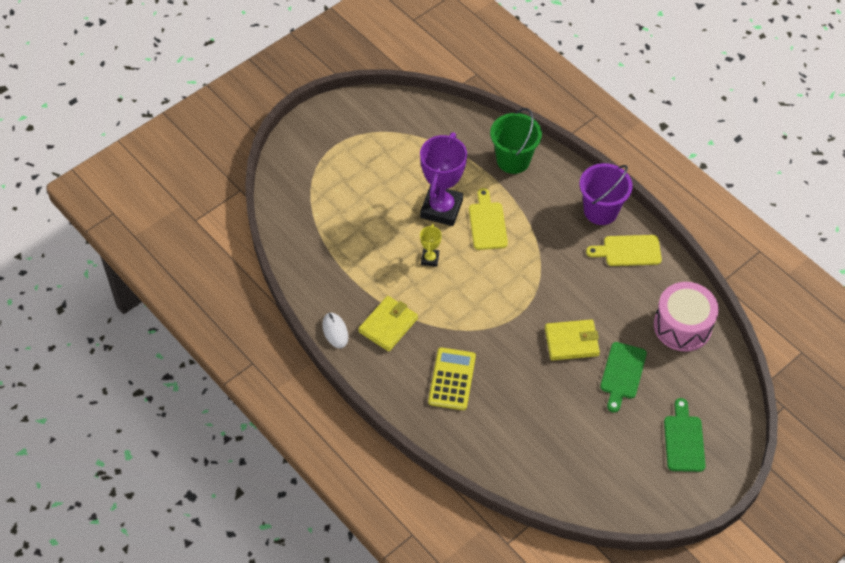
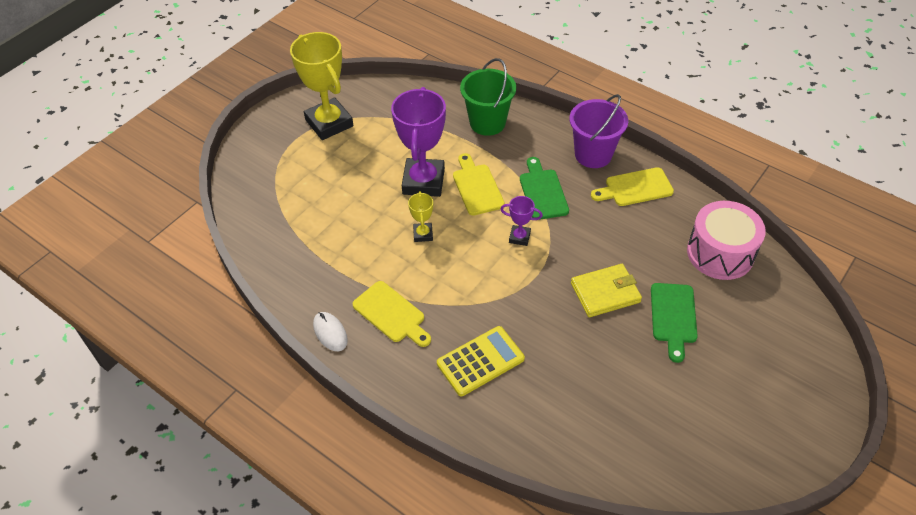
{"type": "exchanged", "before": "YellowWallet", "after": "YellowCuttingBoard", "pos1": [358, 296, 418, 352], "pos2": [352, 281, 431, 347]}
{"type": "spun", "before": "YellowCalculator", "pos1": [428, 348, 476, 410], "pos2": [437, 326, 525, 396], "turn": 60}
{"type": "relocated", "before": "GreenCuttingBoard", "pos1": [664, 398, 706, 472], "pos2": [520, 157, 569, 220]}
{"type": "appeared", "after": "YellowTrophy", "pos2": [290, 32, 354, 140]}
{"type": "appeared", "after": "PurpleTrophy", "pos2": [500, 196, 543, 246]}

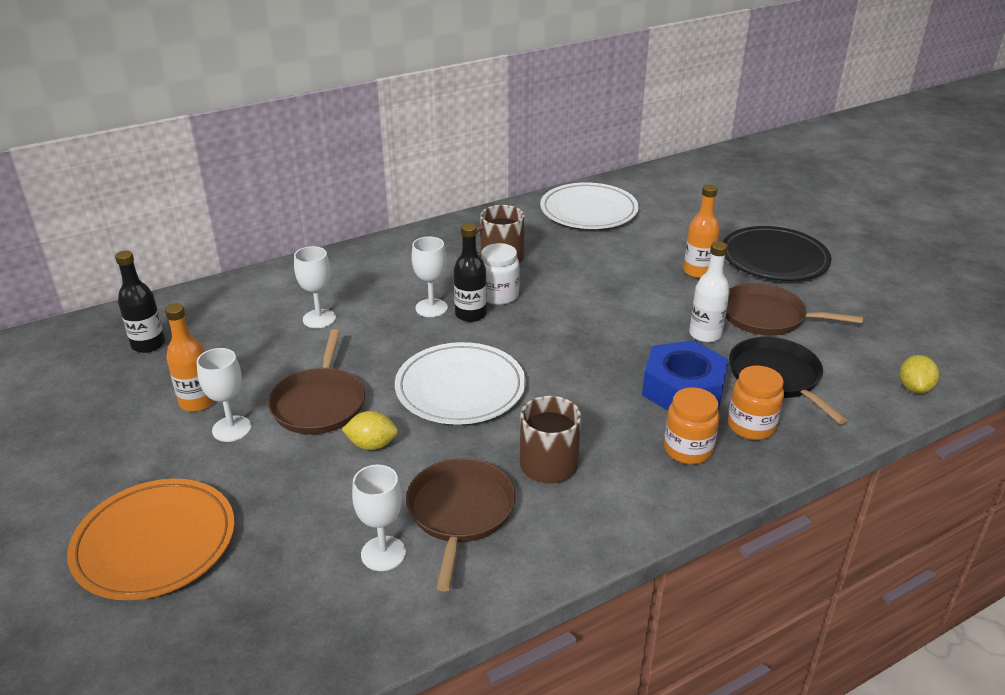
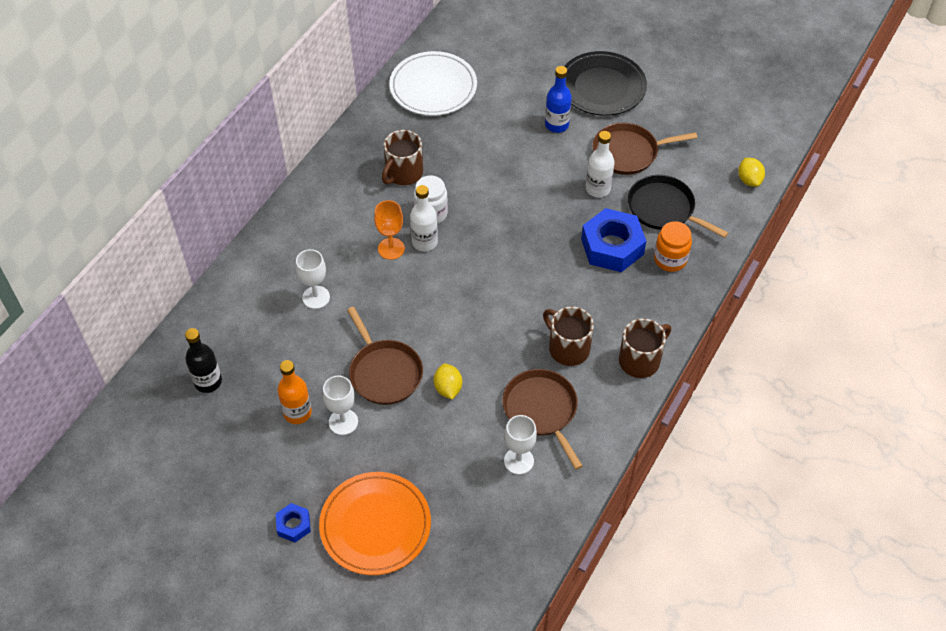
{"type": "colour", "before": "OrangeBottle", "after": "BlueBottle", "pos1": [683, 184, 720, 278], "pos2": [545, 66, 572, 133]}
{"type": "colour", "before": "BlackBottle", "after": "WhiteBottle", "pos1": [454, 223, 487, 322], "pos2": [410, 185, 438, 251]}
{"type": "colour", "before": "WhiteGoblet", "after": "OrangeGoblet", "pos1": [411, 237, 448, 317], "pos2": [374, 200, 405, 260]}
{"type": "missing", "before": "WhitePlate", "pos1": [395, 342, 526, 425]}
{"type": "missing", "before": "OrangeJar", "pos1": [664, 388, 720, 464]}
{"type": "spun", "before": "YellowLemon", "pos1": [342, 411, 398, 450], "pos2": [434, 364, 462, 399], "turn": -75}
{"type": "appeared", "after": "BrownMug", "pos2": [619, 318, 671, 378]}
{"type": "appeared", "after": "BlueNut", "pos2": [276, 503, 311, 542]}

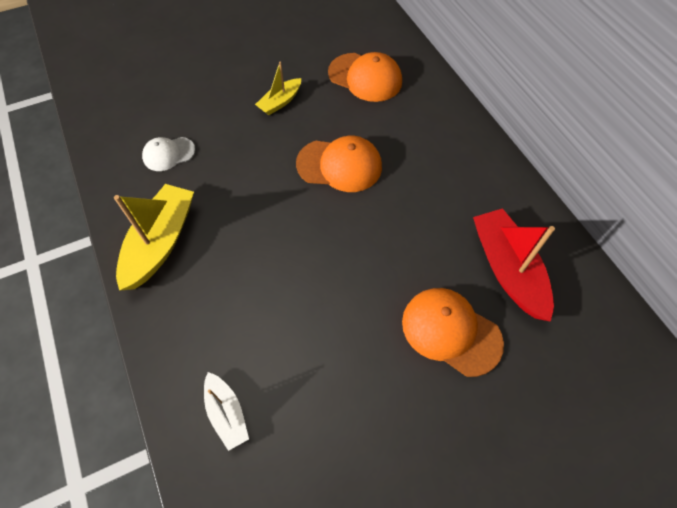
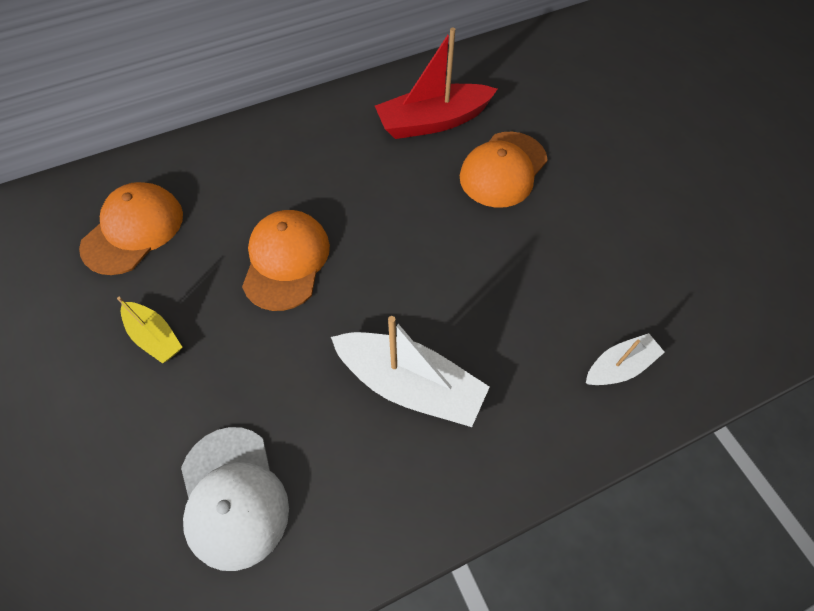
{"type": "size", "before": "WhiteCap", "pos1": [142, 137, 195, 171], "pos2": [181, 427, 289, 571], "scale": 1.63}
{"type": "missing", "before": "YellowBoat", "pos1": [114, 184, 194, 291]}
{"type": "appeared", "after": "WhiteBoat", "pos2": [331, 316, 490, 427]}

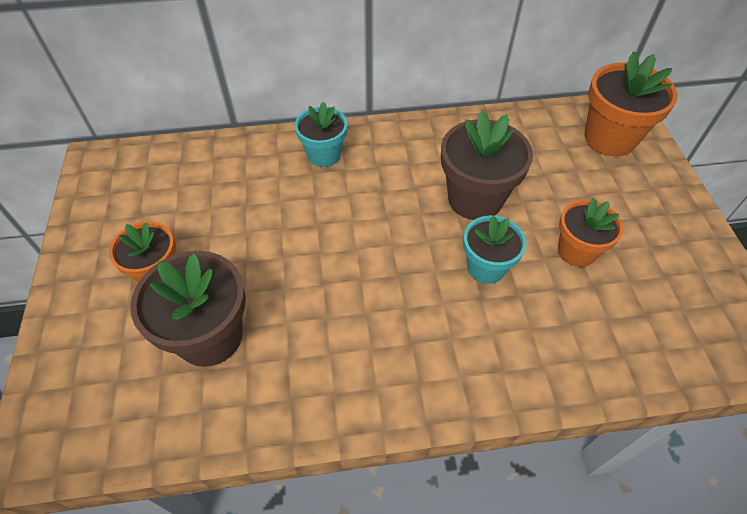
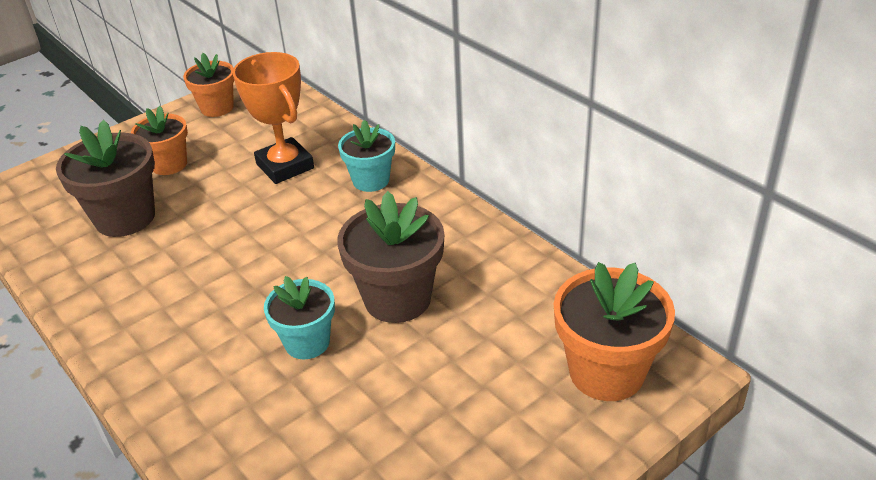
{"type": "relocated", "before": "OrangeFlowerPot", "pos1": [558, 198, 624, 267], "pos2": [183, 53, 234, 117]}
{"type": "appeared", "after": "OrangeTrophy", "pos2": [232, 52, 314, 184]}

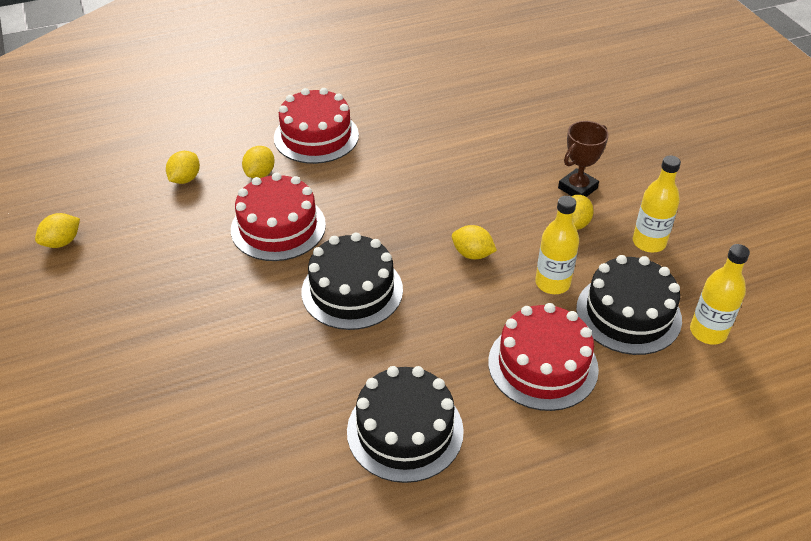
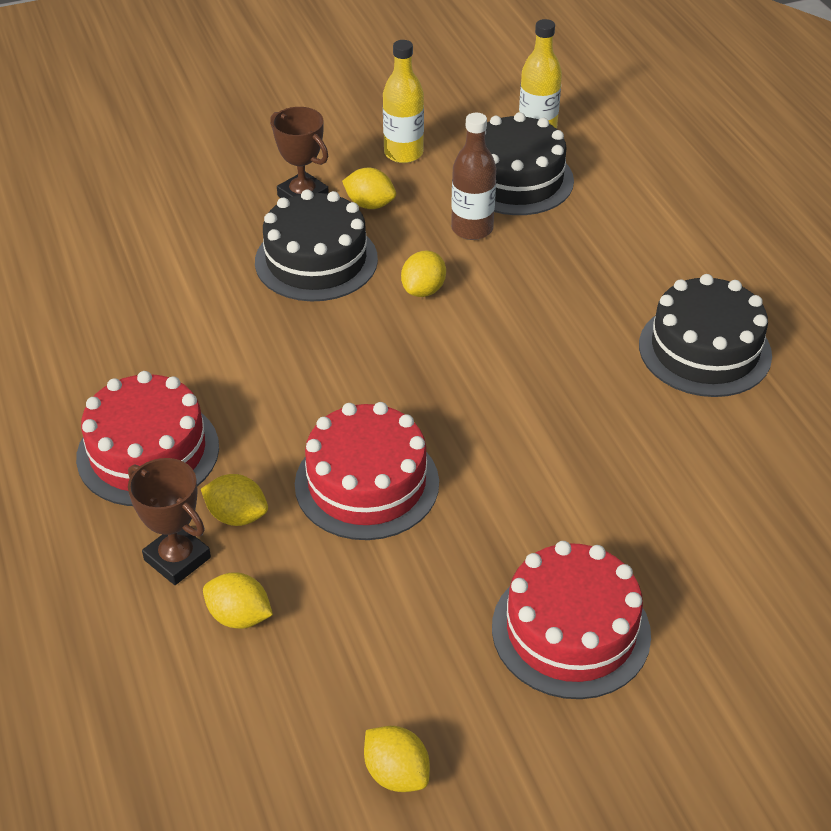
{"type": "colour", "before": "YellowBottle", "after": "BrownBottle", "pos1": [535, 196, 579, 294], "pos2": [451, 113, 496, 240]}
{"type": "relocated", "before": "BlackCake", "pos1": [301, 233, 403, 330], "pos2": [255, 189, 378, 301]}
{"type": "relocated", "before": "RedCake", "pos1": [488, 303, 599, 411], "pos2": [492, 541, 651, 699]}
{"type": "appeared", "after": "BrownTrophy", "pos2": [128, 458, 211, 585]}

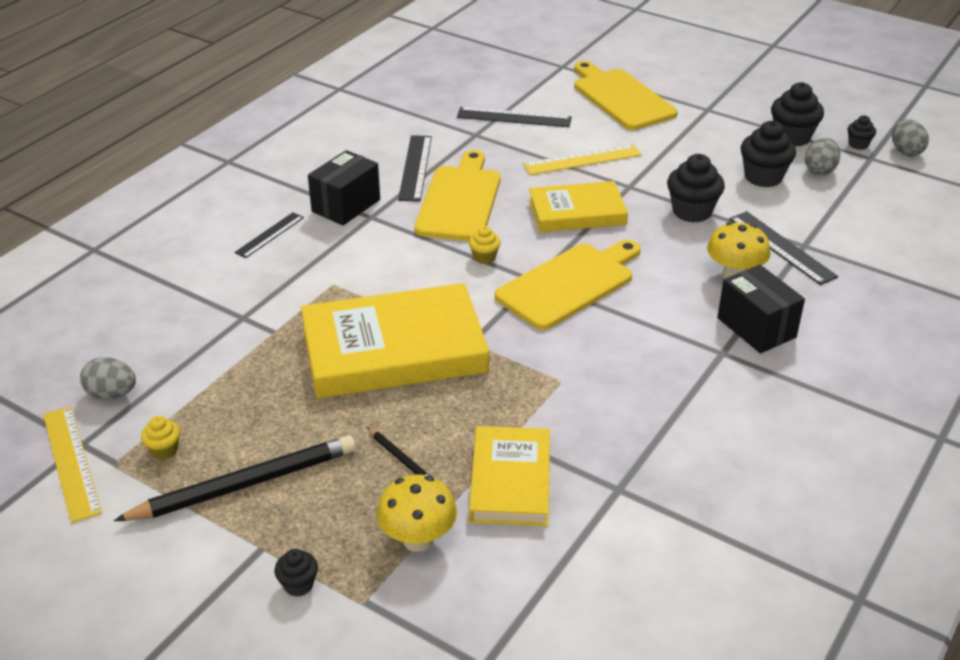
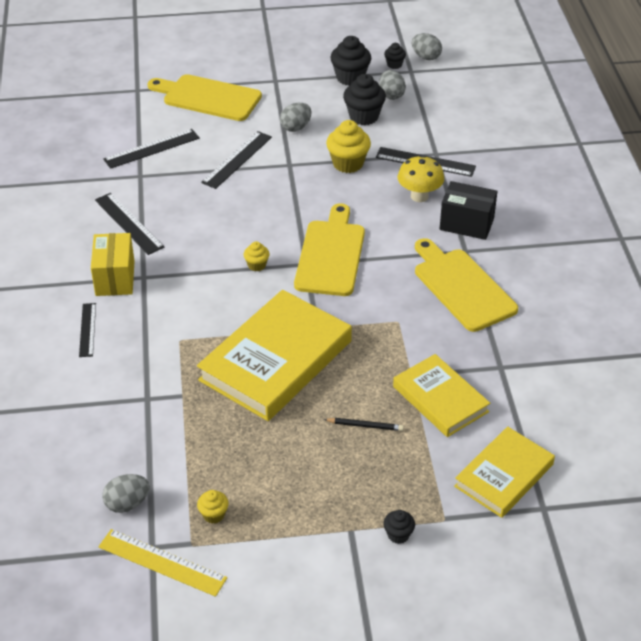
{"type": "colour", "before": "YellowRuler", "after": "BlackRuler", "pos1": [523, 144, 642, 175], "pos2": [201, 131, 272, 189]}
{"type": "colour", "before": "BlackBox", "after": "YellowBox", "pos1": [308, 150, 380, 225], "pos2": [91, 233, 135, 296]}
{"type": "relocated", "before": "YellowCuttingBoard", "pos1": [414, 150, 500, 241], "pos2": [415, 238, 518, 332]}
{"type": "colour", "before": "BlackCupcake", "after": "YellowCupcake", "pos1": [667, 154, 725, 223], "pos2": [326, 120, 371, 173]}
{"type": "relocated", "before": "YellowBook", "pos1": [529, 181, 628, 232], "pos2": [454, 426, 555, 518]}
{"type": "missing", "before": "BlackPencil", "pos1": [113, 435, 356, 521]}
{"type": "missing", "before": "YellowMushroom", "pos1": [377, 474, 457, 552]}
{"type": "appeared", "after": "GreyEgg", "pos2": [280, 103, 312, 132]}

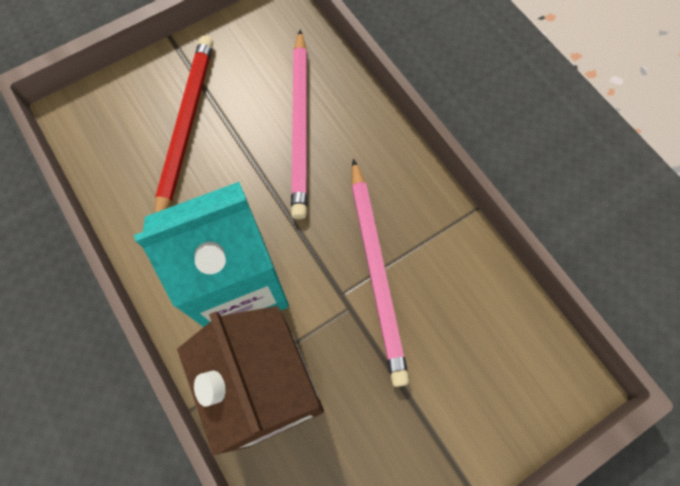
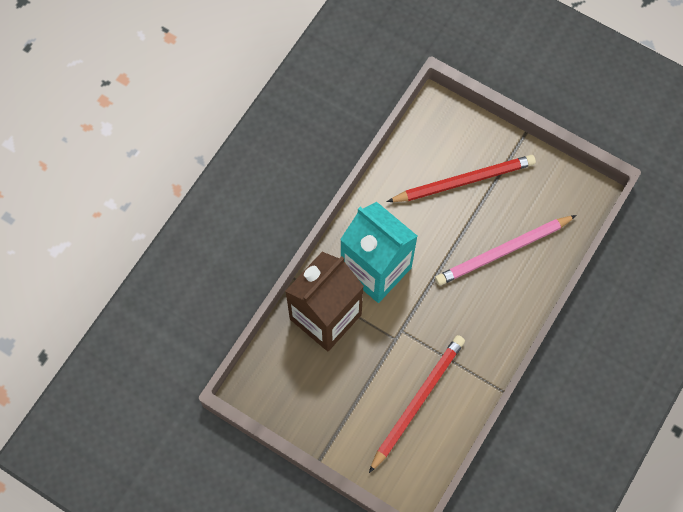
{"type": "missing", "before": "PinkPencil", "pos1": [351, 159, 409, 387]}
{"type": "appeared", "after": "RedPencil", "pos2": [369, 335, 465, 473]}

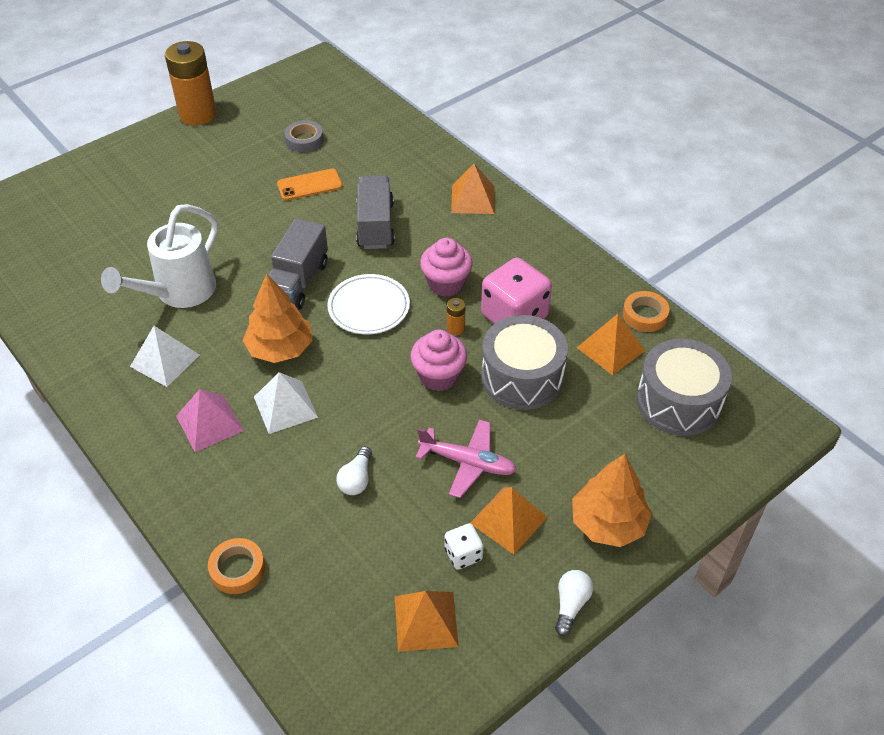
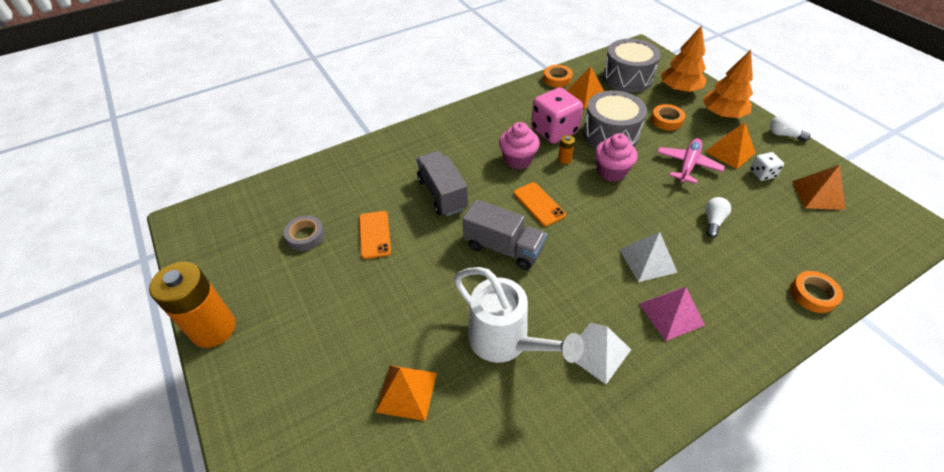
{"type": "relocated", "before": "OrangePyramid", "pos1": [451, 164, 494, 214], "pos2": [376, 365, 437, 421]}
{"type": "spun", "before": "GreyTruck", "pos1": [356, 175, 395, 249], "pos2": [416, 151, 468, 216], "turn": 60}
{"type": "relocated", "before": "OrangeTree", "pos1": [243, 274, 313, 363], "pos2": [661, 25, 707, 92]}
{"type": "exchanged", "before": "WhitePlate", "after": "OrangePhone", "pos1": [327, 274, 410, 335], "pos2": [514, 182, 566, 227]}
{"type": "spun", "before": "WhiteLightBulb", "pos1": [336, 446, 372, 495], "pos2": [705, 197, 731, 238], "turn": -90}
{"type": "appeared", "after": "OrangeTape", "pos2": [651, 104, 686, 130]}

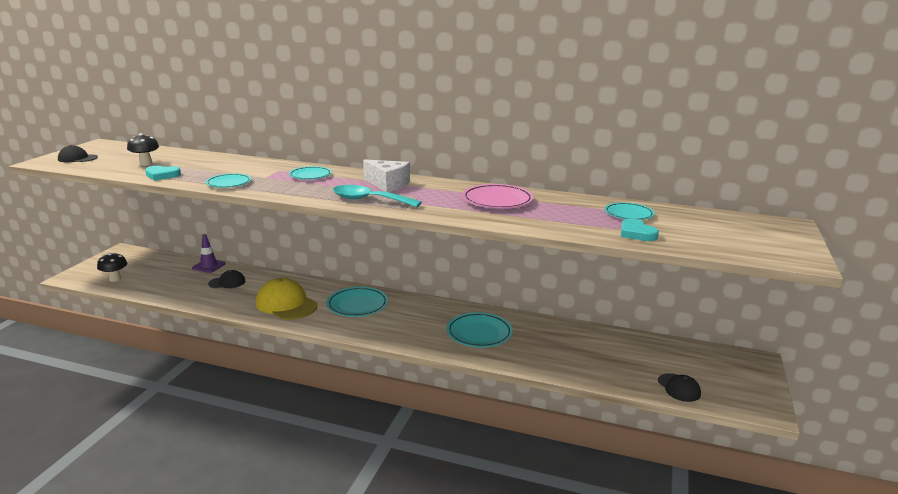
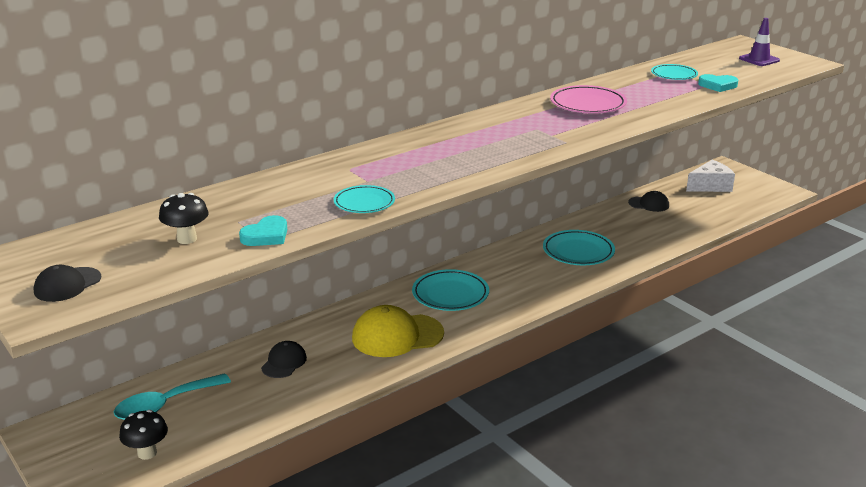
{"type": "relocated", "before": "WhiteCheese", "pos1": [363, 159, 410, 192], "pos2": [686, 160, 735, 192]}
{"type": "missing", "before": "TurquoisePlate", "pos1": [289, 166, 332, 180]}
{"type": "relocated", "before": "TurquoiseSpoon", "pos1": [333, 185, 422, 207], "pos2": [114, 373, 231, 420]}
{"type": "relocated", "before": "PurpleTrafficCone", "pos1": [192, 234, 225, 273], "pos2": [739, 18, 780, 66]}
{"type": "relocated", "before": "BlackCap", "pos1": [658, 373, 701, 402], "pos2": [628, 191, 669, 212]}

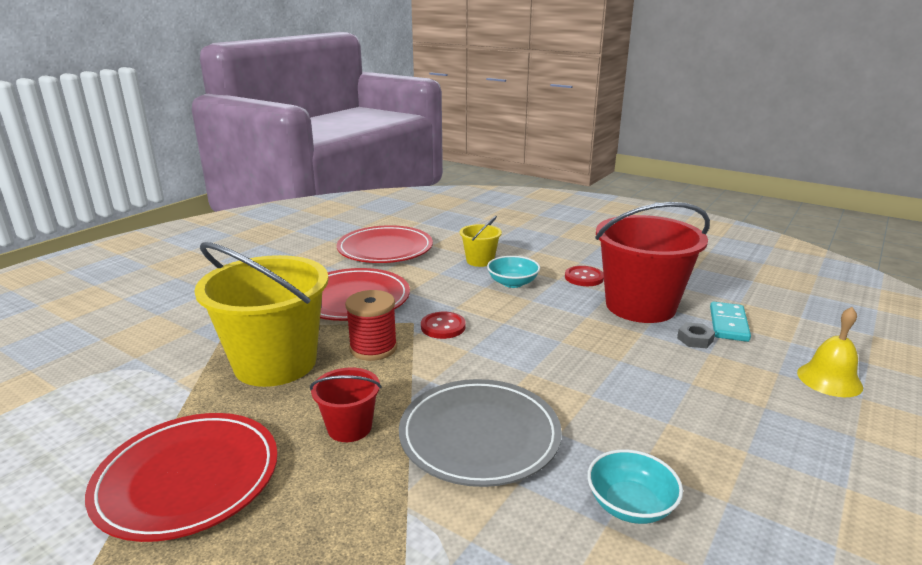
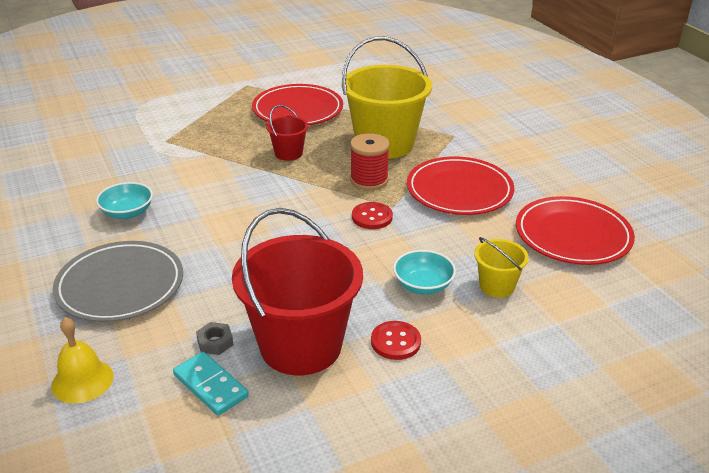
{"type": "relocated", "before": "GreyPlate", "pos1": [399, 379, 562, 487], "pos2": [53, 241, 183, 322]}

